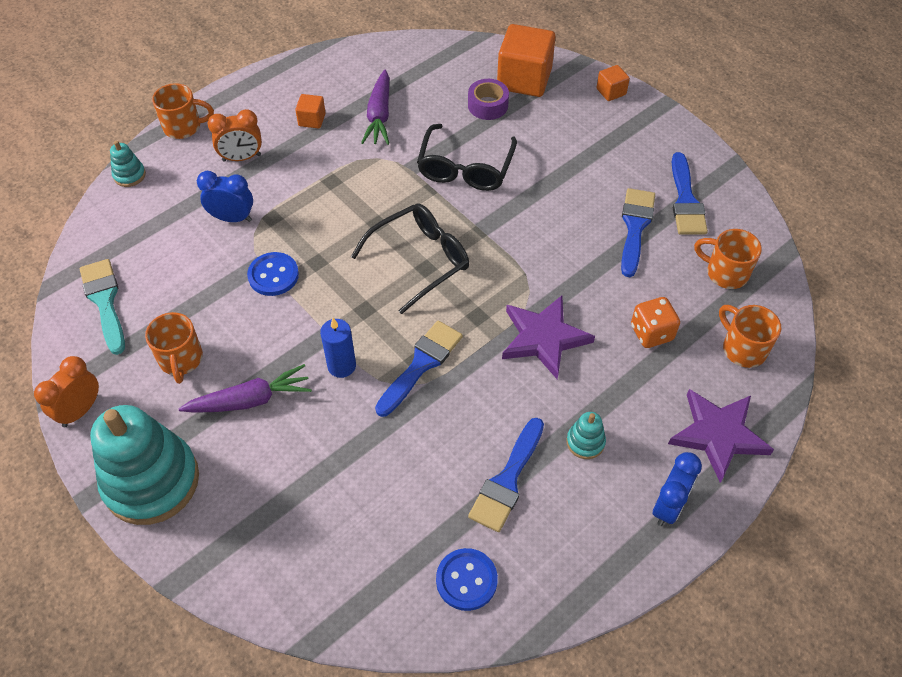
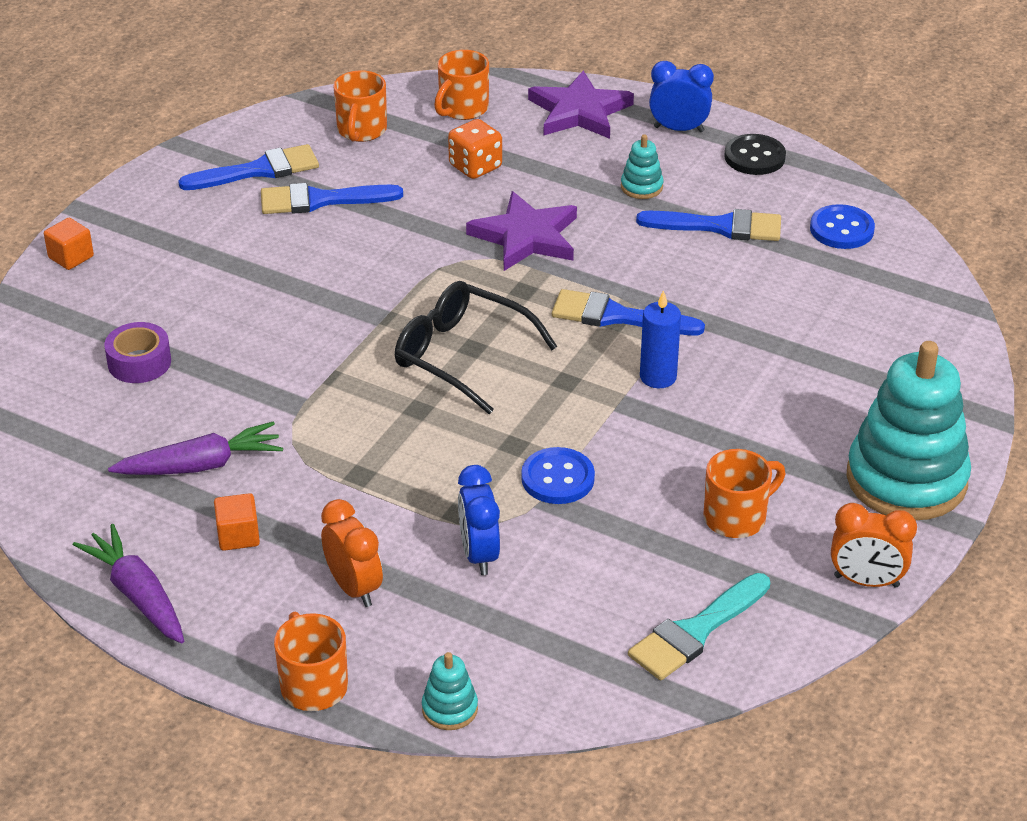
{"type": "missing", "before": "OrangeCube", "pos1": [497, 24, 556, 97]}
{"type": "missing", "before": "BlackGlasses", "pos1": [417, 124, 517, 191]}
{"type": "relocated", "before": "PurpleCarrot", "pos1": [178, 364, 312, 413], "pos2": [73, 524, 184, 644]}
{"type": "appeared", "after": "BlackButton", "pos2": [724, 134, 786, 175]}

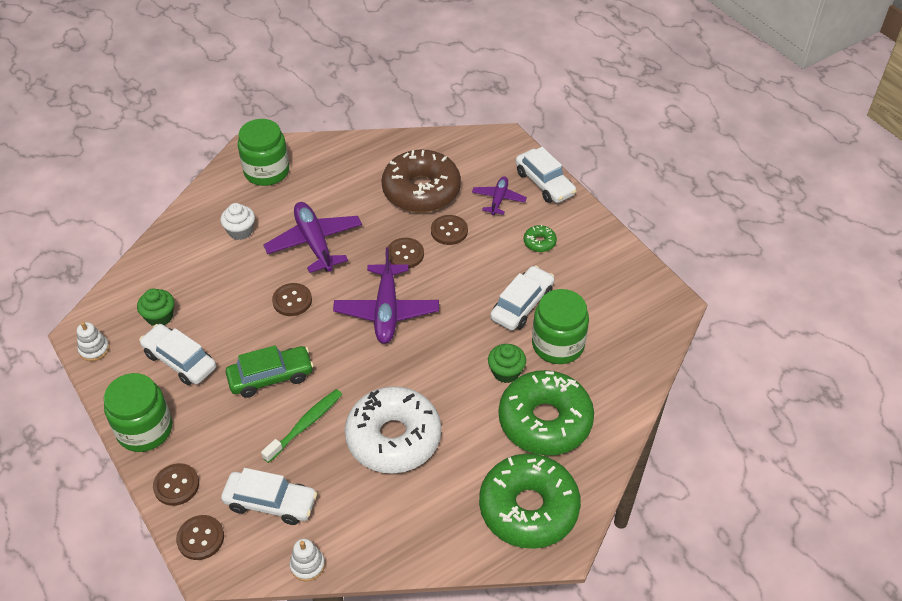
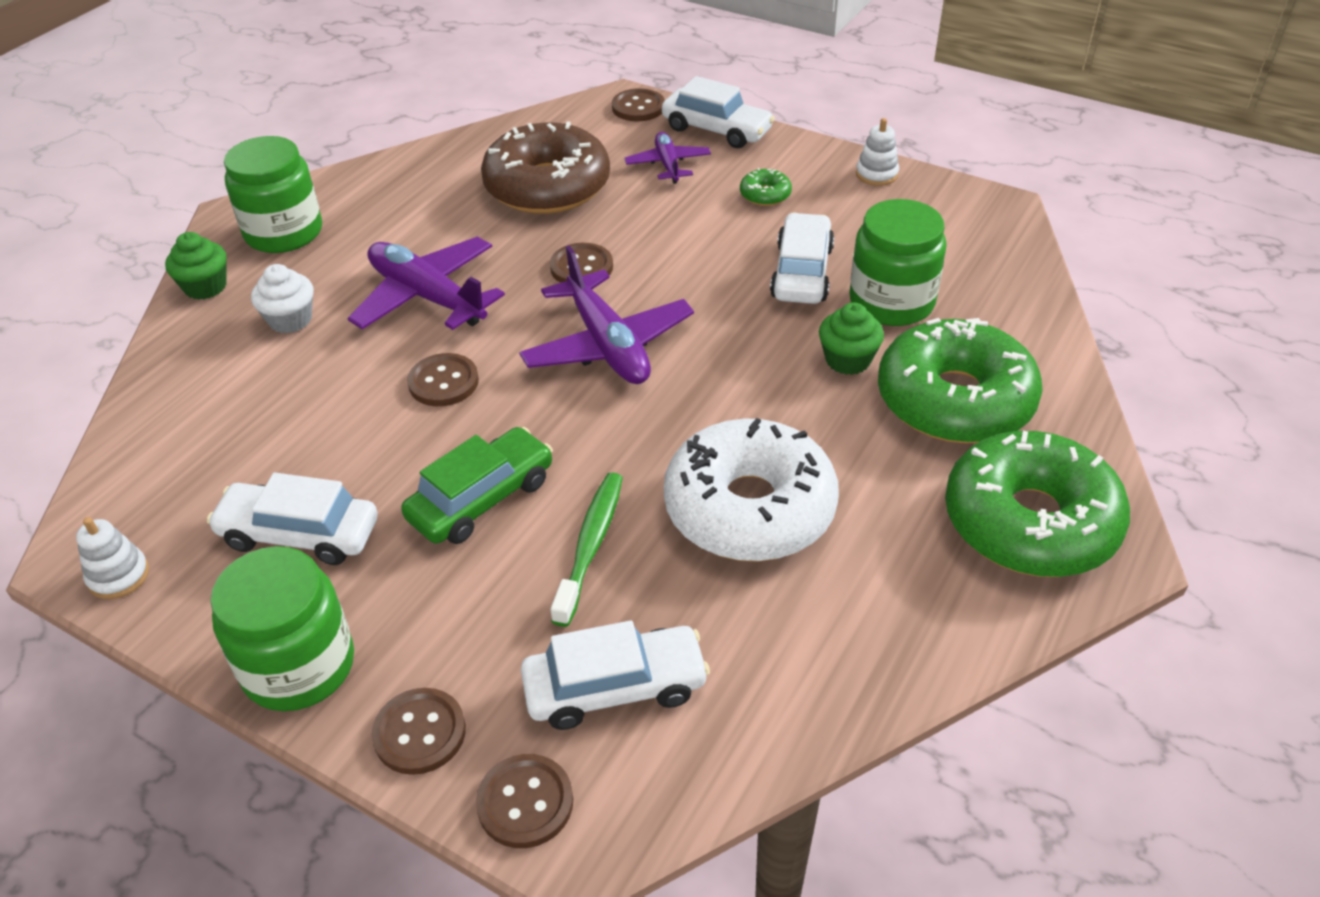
{"type": "relocated", "before": "BrownButton", "pos1": [431, 215, 468, 245], "pos2": [612, 88, 665, 122]}
{"type": "relocated", "before": "GreenCupcake", "pos1": [137, 288, 174, 326], "pos2": [165, 232, 227, 300]}
{"type": "relocated", "before": "WhiteStackingToy", "pos1": [290, 539, 325, 581], "pos2": [856, 118, 899, 186]}

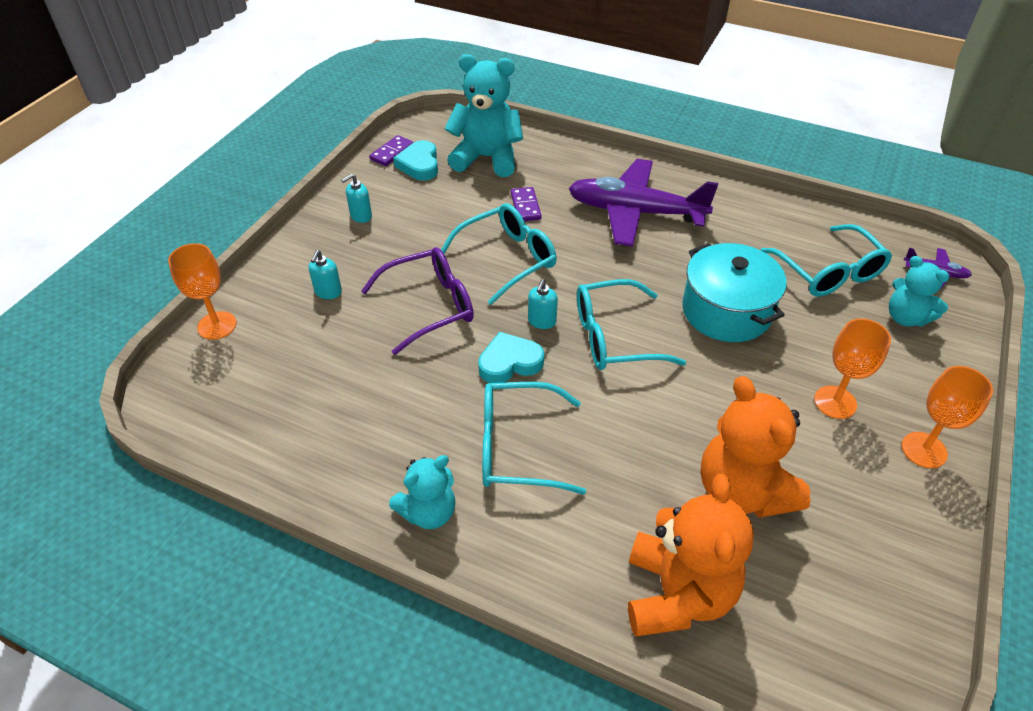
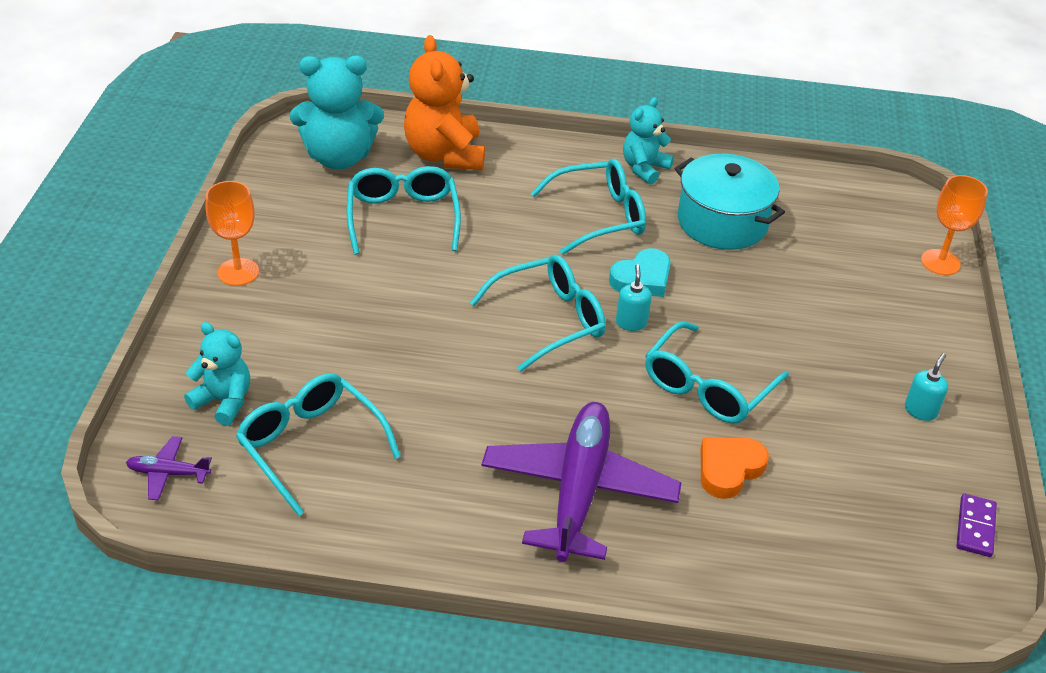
{"type": "relocated", "before": "TurquoiseTeddyBear", "pos1": [444, 54, 523, 177], "pos2": [290, 56, 384, 169]}
{"type": "missing", "before": "TurquoiseHeart", "pos1": [393, 140, 438, 180]}
{"type": "spun", "before": "PurplePlane", "pos1": [568, 159, 718, 247], "pos2": [482, 402, 682, 562], "turn": -75}
{"type": "exchanged", "before": "PurpleDomino", "after": "OrangeHeart", "pos1": [511, 187, 542, 221], "pos2": [701, 438, 769, 499]}
{"type": "relocated", "before": "TurquoisePot", "pos1": [682, 243, 787, 342], "pos2": [674, 154, 785, 250]}
{"type": "missing", "before": "PurpleGlasses", "pos1": [361, 247, 474, 355]}
{"type": "missing", "before": "TurquoiseSoapDispenser", "pos1": [309, 250, 342, 299]}
{"type": "missing", "before": "OrangeGoblet", "pos1": [814, 318, 891, 419]}
{"type": "exchanged", "before": "OrangeTeddyBear", "after": "TurquoiseGlasses", "pos1": [700, 376, 811, 518], "pos2": [347, 166, 461, 255]}

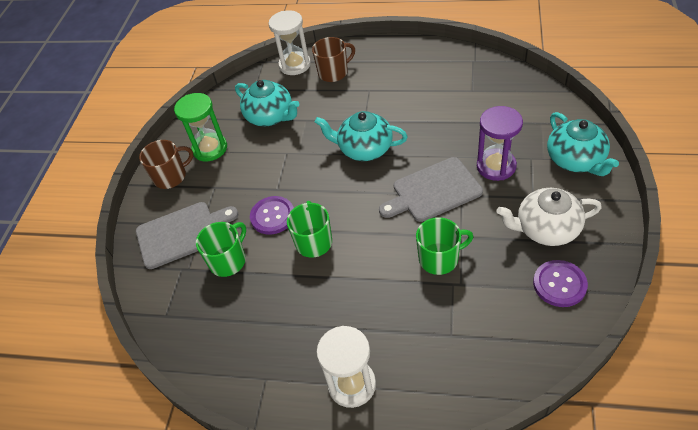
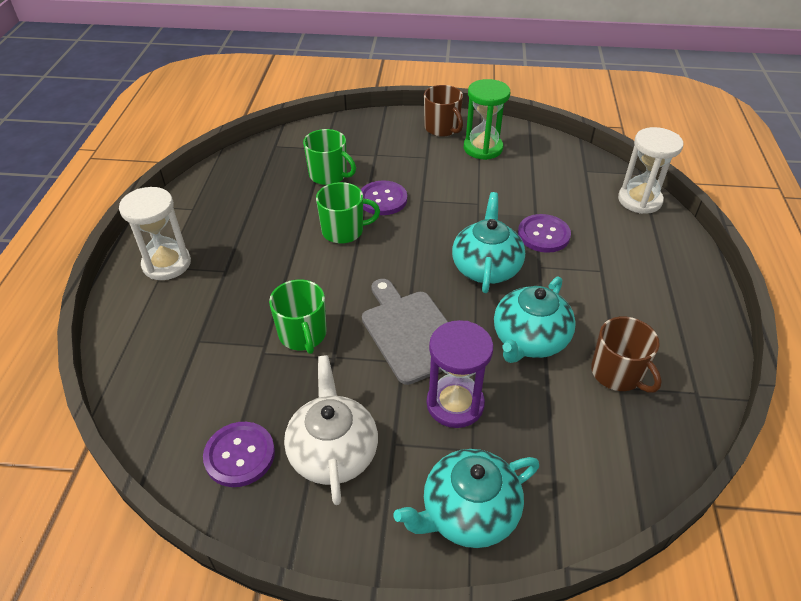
{"type": "relocated", "before": "BrownMug", "pos1": [312, 37, 355, 82], "pos2": [591, 317, 662, 393]}
{"type": "relocated", "before": "TurquoiseTeapot", "pos1": [235, 80, 299, 126], "pos2": [494, 277, 576, 363]}
{"type": "missing", "before": "GreyCuttingBoard", "pos1": [136, 202, 238, 269]}
{"type": "appeared", "after": "PurpleButton", "pos2": [518, 214, 571, 253]}

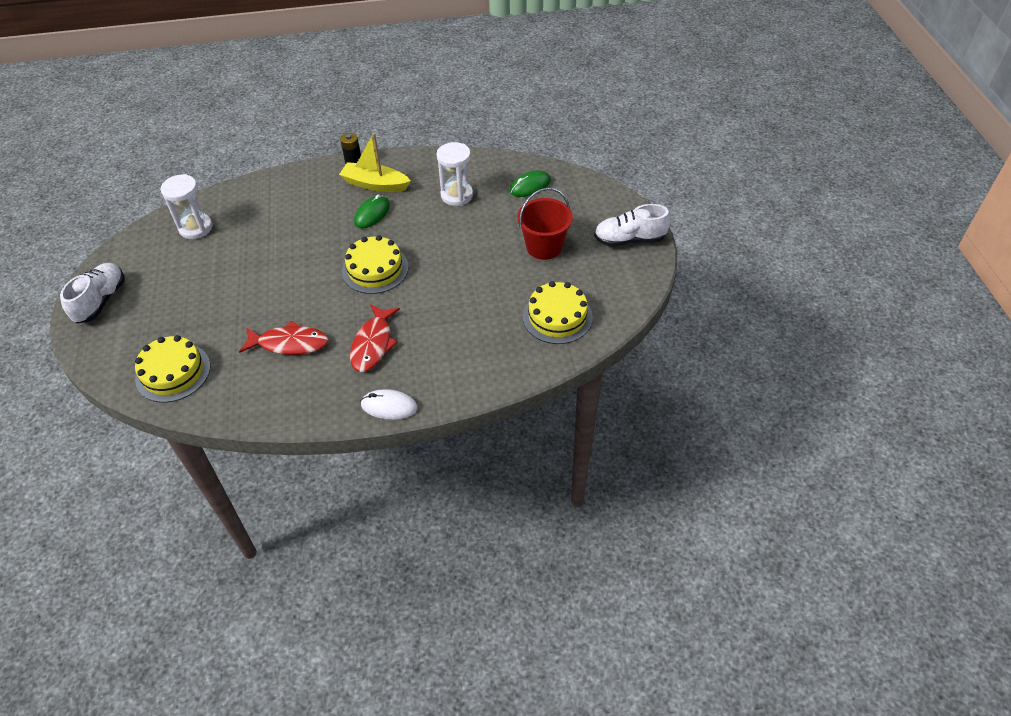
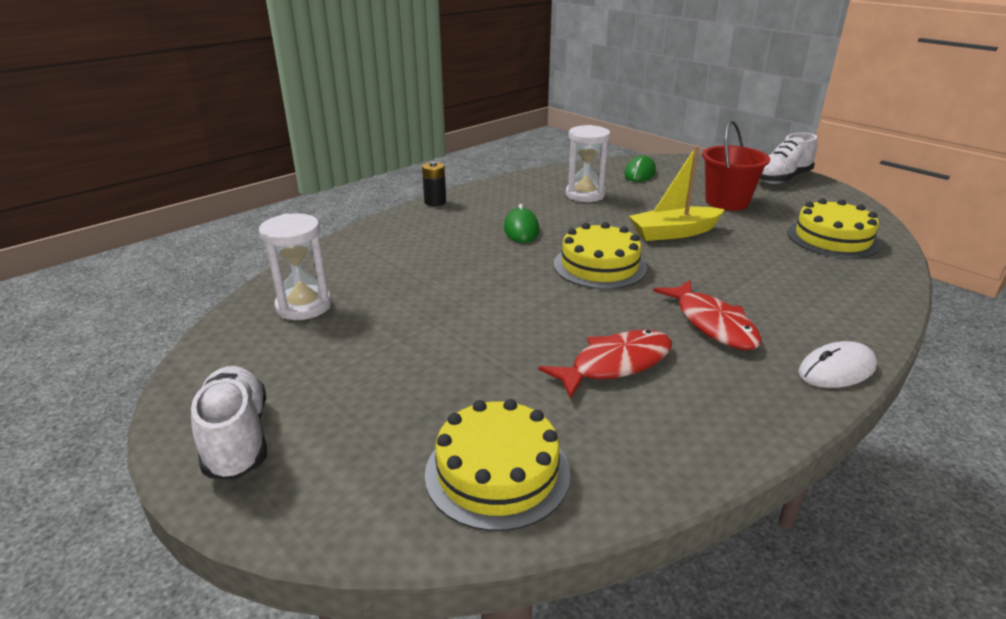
{"type": "relocated", "before": "YellowBoat", "pos1": [339, 133, 411, 192], "pos2": [629, 146, 725, 241]}

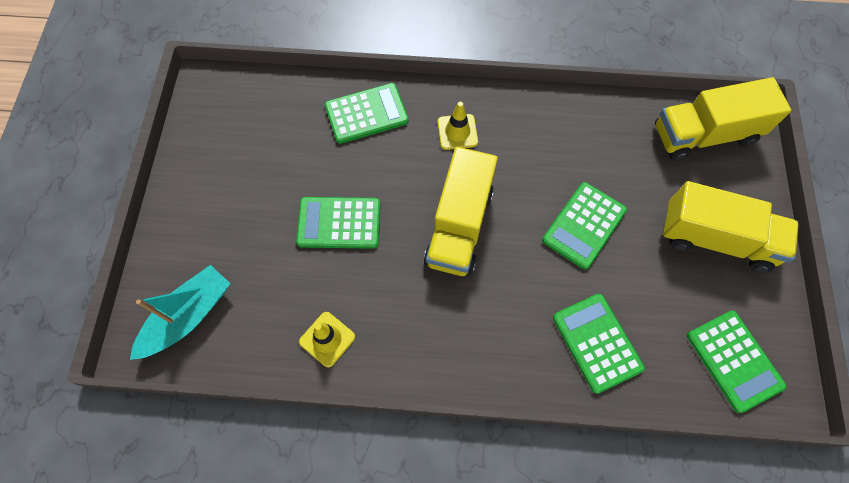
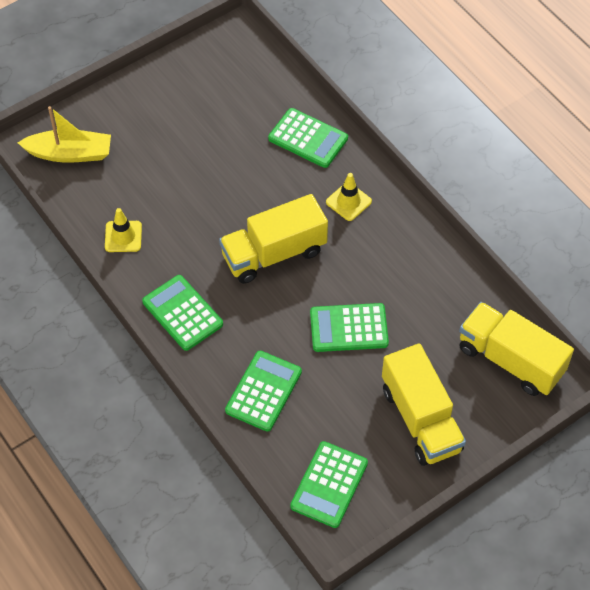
{"type": "relocated", "before": "GreenCalculator", "pos1": [296, 197, 381, 249], "pos2": [142, 275, 223, 351]}
{"type": "colour", "before": "TurquoiseBoat", "after": "YellowBoat", "pos1": [130, 265, 231, 360], "pos2": [18, 106, 111, 163]}

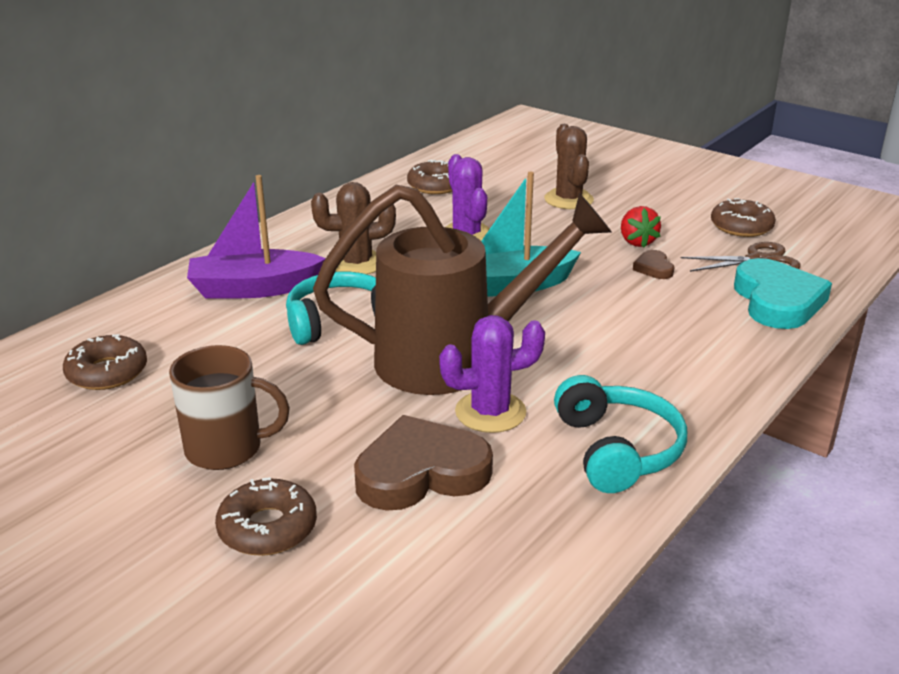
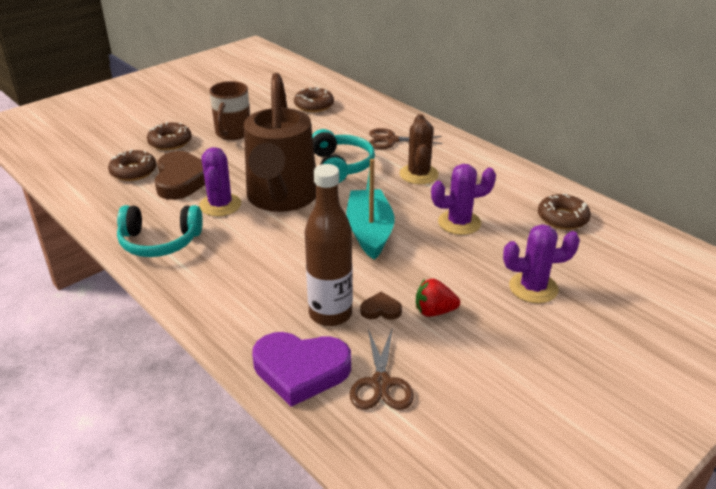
{"type": "colour", "before": "BrownCactus", "after": "PurpleCactus", "pos1": [544, 124, 594, 209], "pos2": [503, 224, 580, 303]}
{"type": "exchanged", "before": "PurpleBoat", "after": "BrownScissors", "pos1": [187, 175, 326, 299], "pos2": [369, 128, 443, 149]}
{"type": "relocated", "before": "BrownDonut", "pos1": [711, 198, 776, 237], "pos2": [108, 149, 157, 181]}
{"type": "colour", "before": "TurquoiseHeart", "after": "PurpleHeart", "pos1": [734, 258, 832, 329], "pos2": [252, 332, 351, 407]}
{"type": "appeared", "after": "BrownBottle", "pos2": [305, 164, 353, 326]}

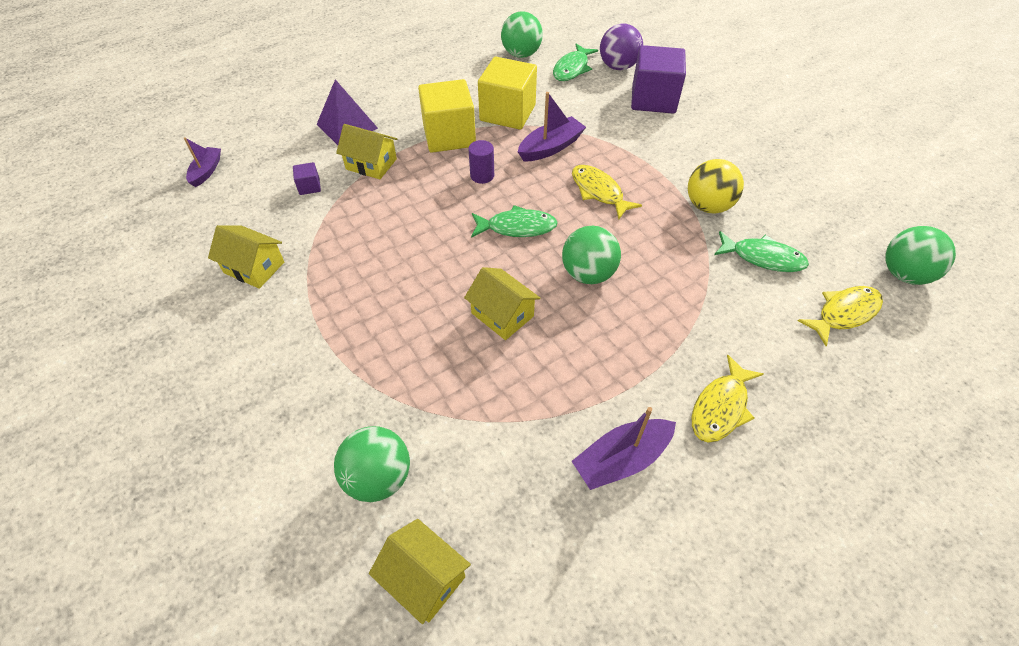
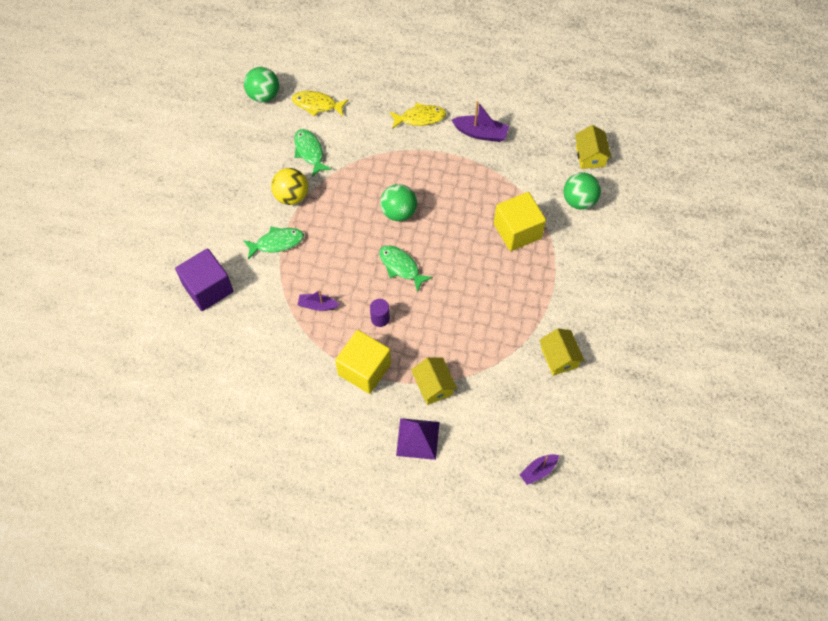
{"type": "missing", "before": "GreenBall", "pos1": [501, 12, 543, 58]}
{"type": "missing", "before": "PurpleBall", "pos1": [600, 23, 643, 70]}
{"type": "relocated", "before": "GreenFish", "pos1": [553, 44, 598, 81], "pos2": [243, 227, 304, 259]}
{"type": "relocated", "before": "YellowCube", "pos1": [478, 57, 537, 130], "pos2": [494, 192, 546, 251]}
{"type": "size", "before": "PurpleBoat", "pos1": [518, 92, 586, 161], "pos2": [298, 290, 339, 311], "scale": 0.66}
{"type": "missing", "before": "PurpleCube", "pos1": [293, 162, 321, 195]}
{"type": "missing", "before": "YellowFish", "pos1": [572, 165, 642, 220]}
{"type": "missing", "before": "YellowHouse", "pos1": [464, 267, 540, 340]}

